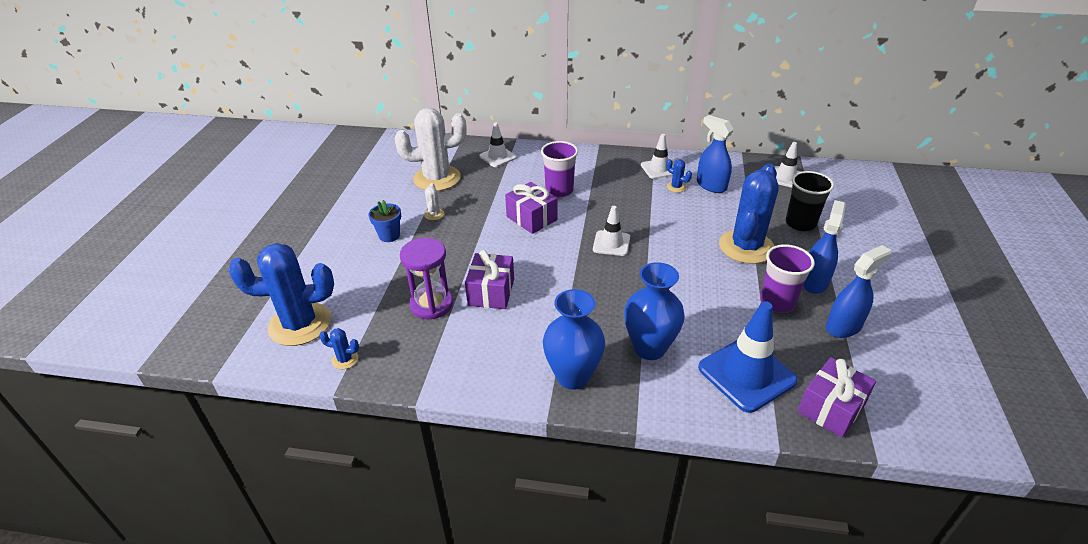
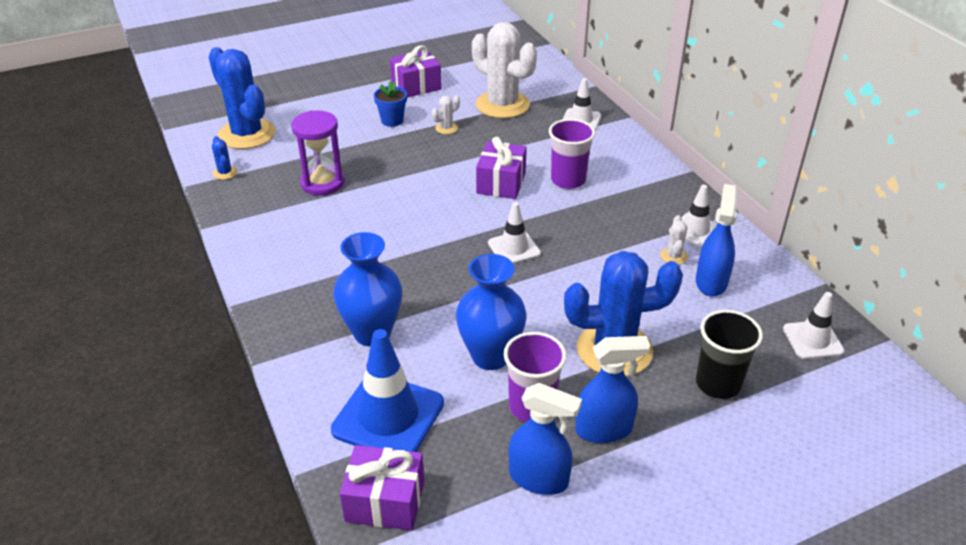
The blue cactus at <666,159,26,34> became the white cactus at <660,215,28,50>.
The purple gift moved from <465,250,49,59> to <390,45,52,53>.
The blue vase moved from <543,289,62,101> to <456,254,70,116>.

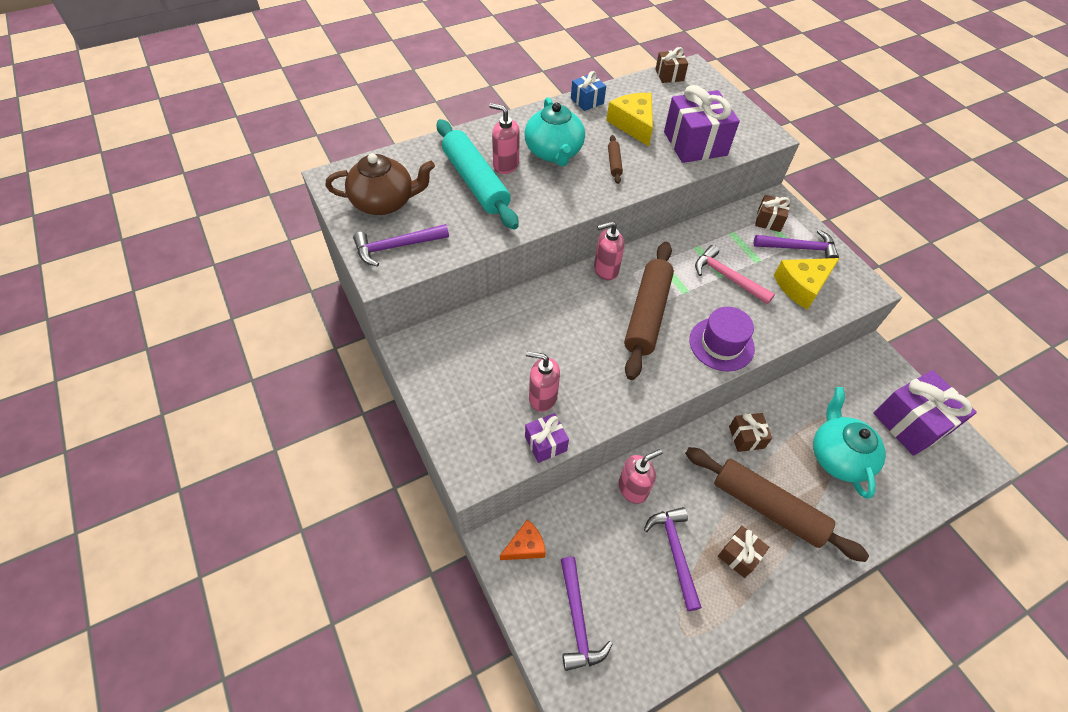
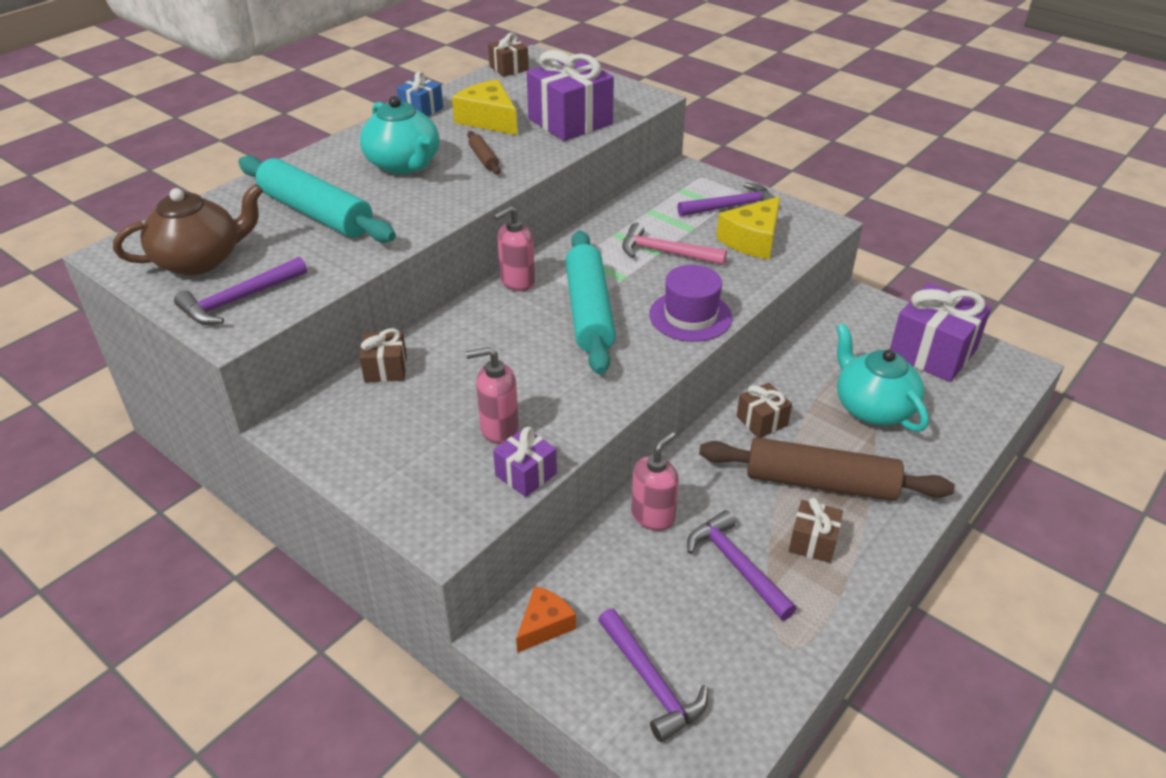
The pink soap dispenser at <489,103,31,71> disappeared.
The brown gift moved from <755,195,35,37> to <360,328,47,55>.
The brown rolling pin at <624,242,50,138> became the turquoise rolling pin at <565,230,51,145>.

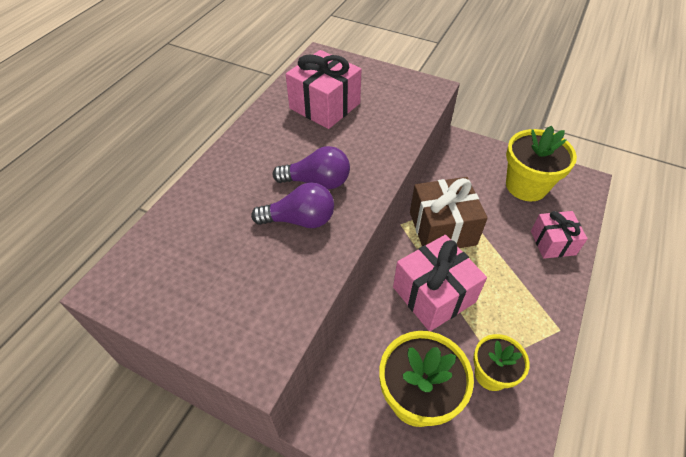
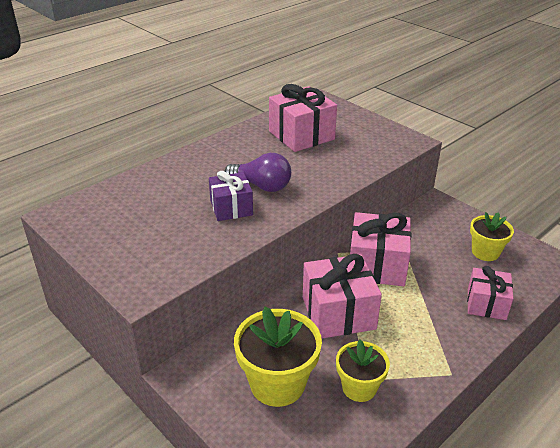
The yellow flower pot at <506,126,71,75> changed to 0.62 times the size.
The brown gift at <410,177,78,71> became the pink gift at <350,212,61,74>.
The purple light bulb at <251,182,83,46> was replaced by the purple gift at <209,171,44,50>.

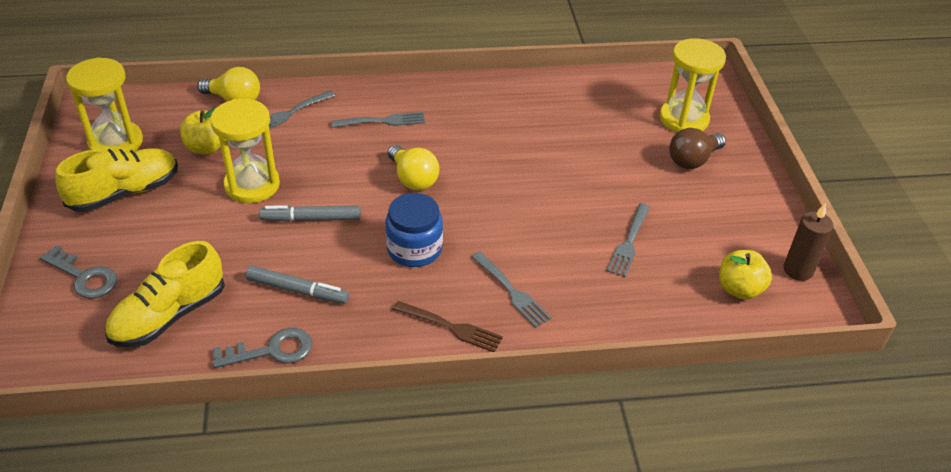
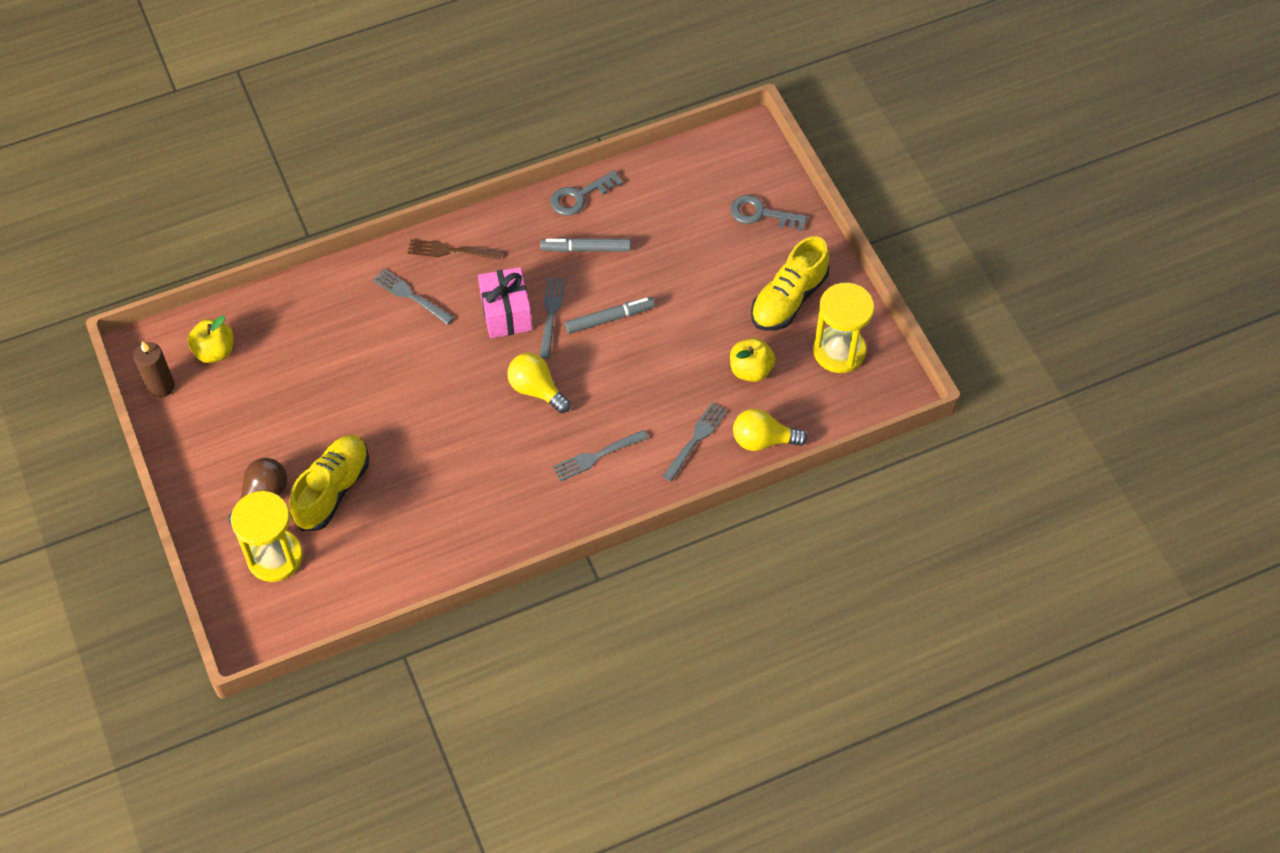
The yellow hourglass at <210,99,70,104> disappeared.
The blue jar at <385,193,58,74> was replaced by the pink gift at <478,267,54,71>.
The grey fork moved from <607,203,43,74> to <540,277,25,82>.
The yellow shoe moved from <105,241,120,107> to <289,435,80,96>.

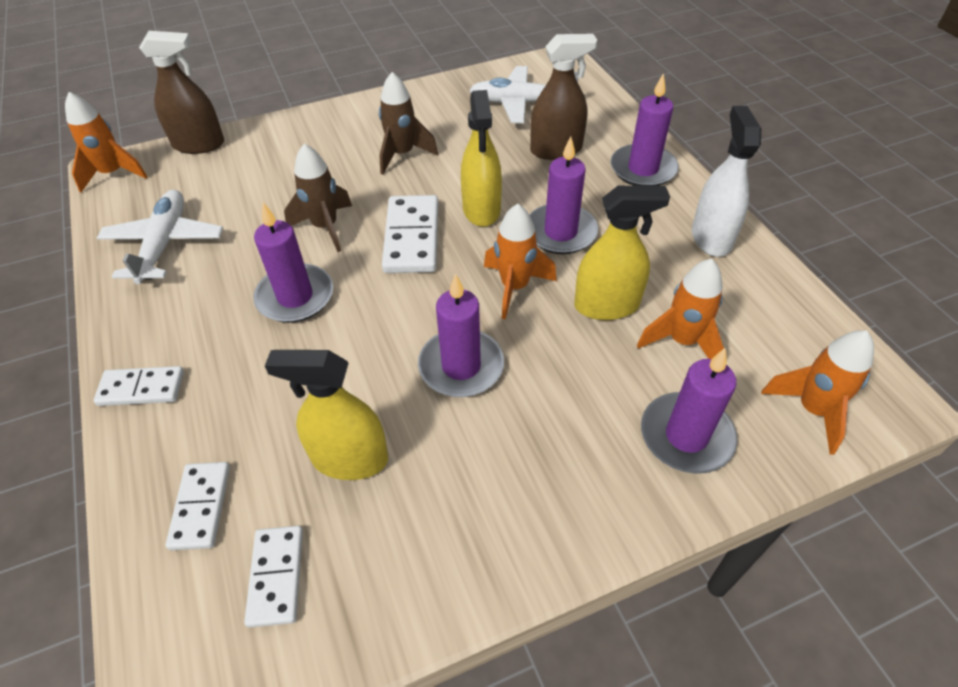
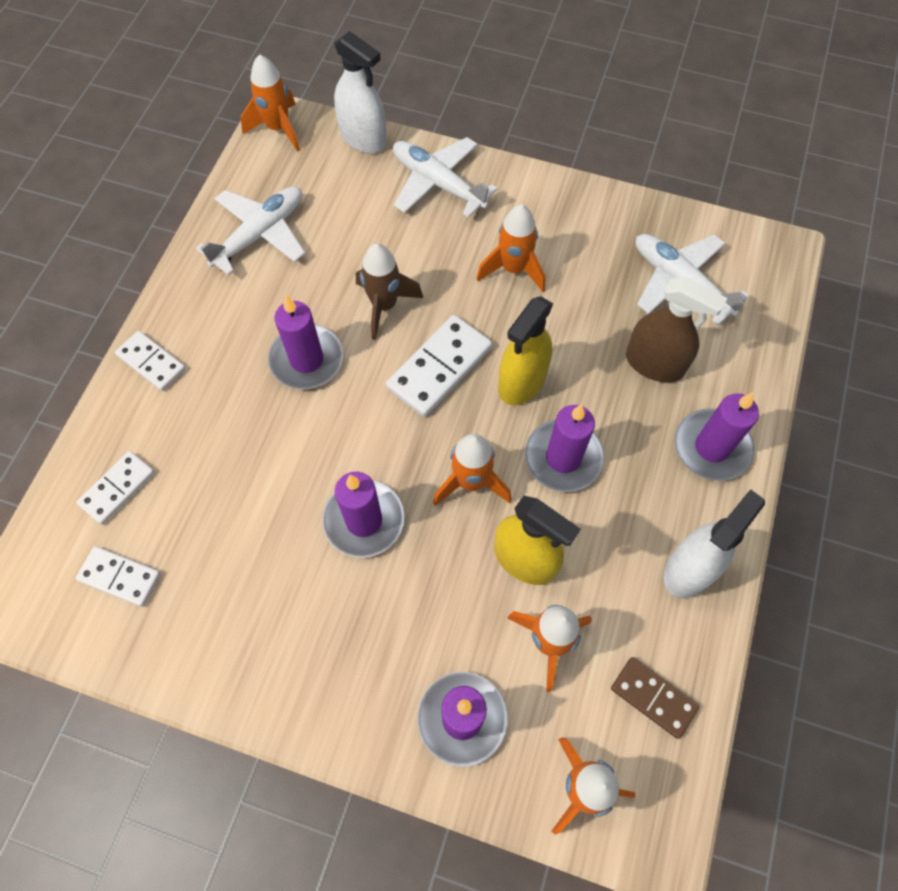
The brown spray bottle at <139,31,85,123> became the white spray bottle at <334,31,53,123>.
The brown rocket at <379,72,59,103> became the orange rocket at <476,204,69,88>.
The yellow spray bottle at <265,350,123,130> disappeared.
The white domino at <244,526,59,102> turned 75 degrees clockwise.
The white plane at <393,137,105,81> appeared.
The brown domino at <611,657,88,82> appeared.

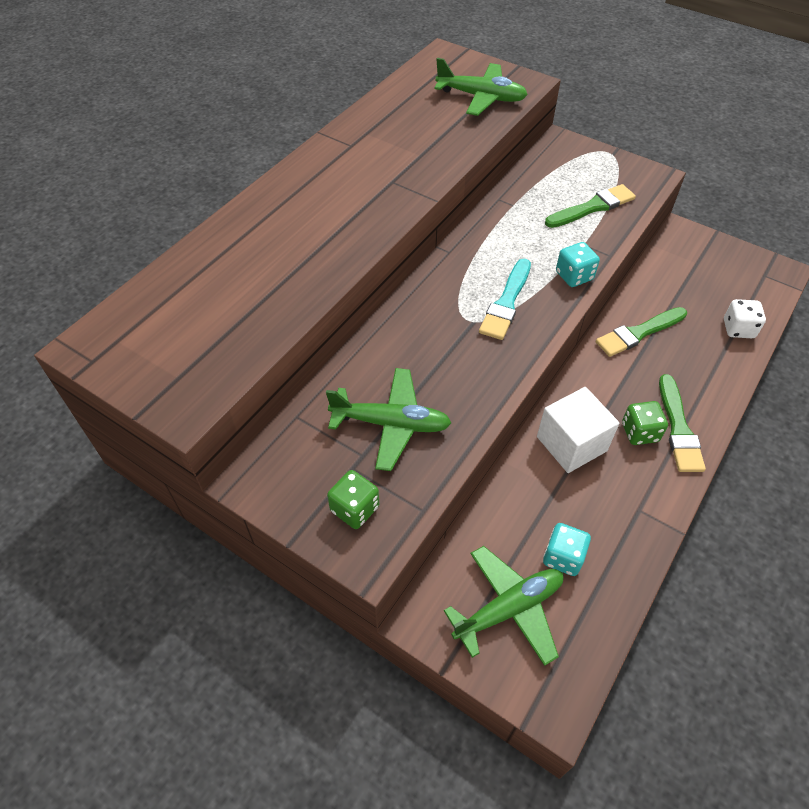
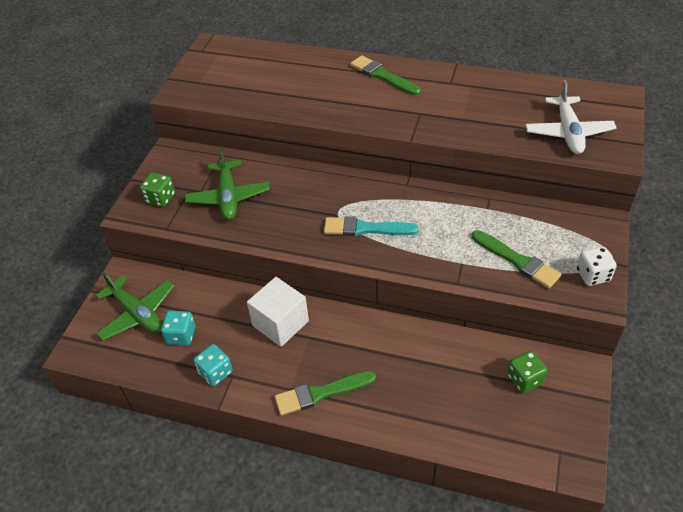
The green plane at <434,58,94,58> became the white plane at <525,80,91,74>.
The turquoise dice moved from <556,242,44,45> to <194,344,39,42>.
The white dice moved from <724,299,42,39> to <576,247,41,39>.
The green brush moved from <596,307,91,50> to <350,55,71,41>.
The green dice moved from <622,401,46,44> to <507,351,40,42>.

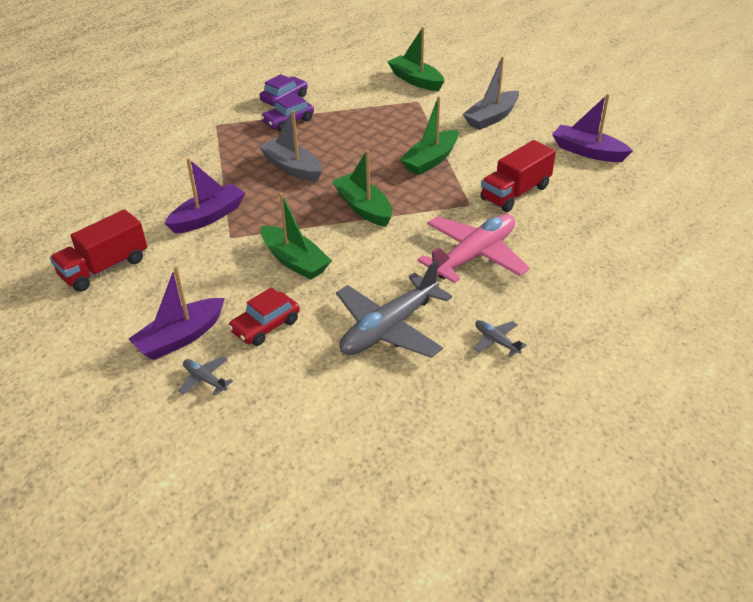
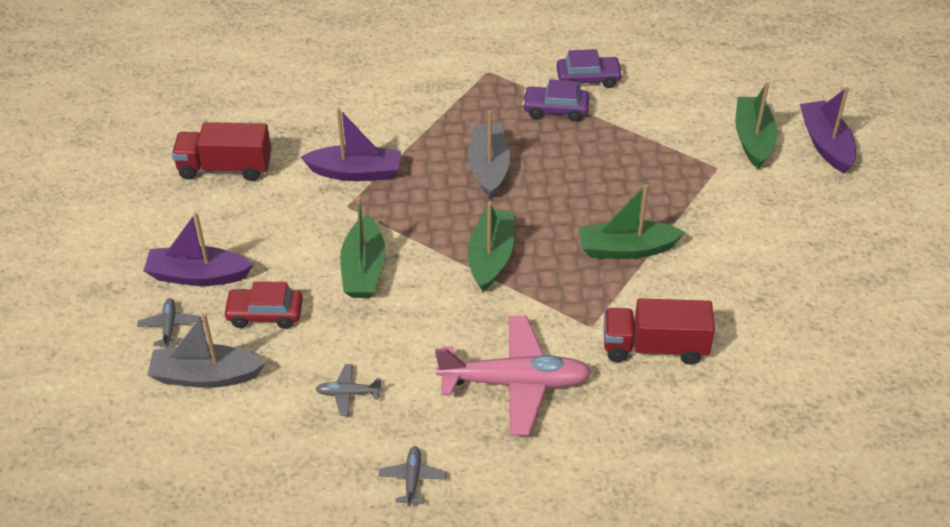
The grey boat moved from <463,57,56,73> to <147,313,119,75>.
The purple boat moved from <552,94,81,68> to <800,87,56,86>.
The grey plane at <336,261,116,97> changed to 0.43 times the size.

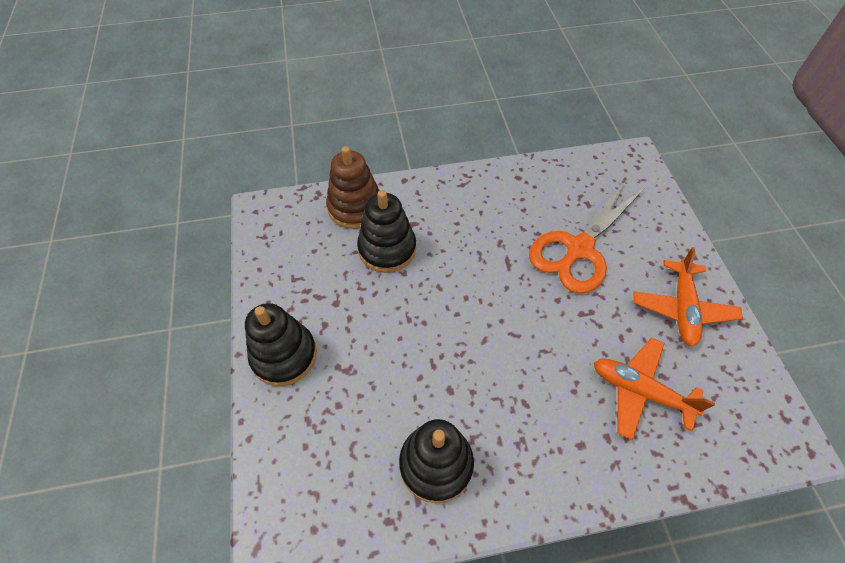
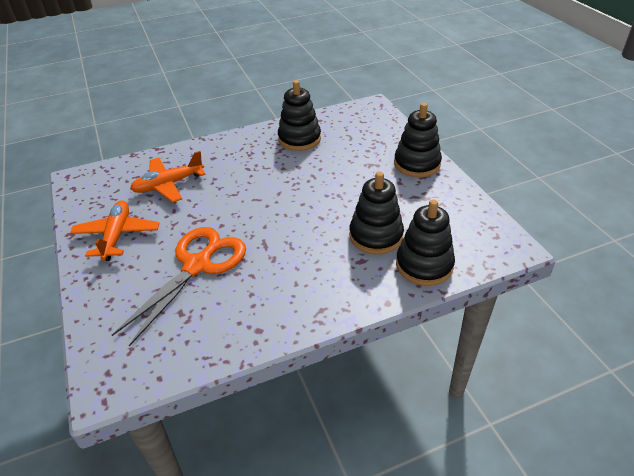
The brown stacking toy at <326,146,54,83> became the black stacking toy at <396,199,59,87>.
The orange plane at <594,337,121,103> turned 135 degrees clockwise.

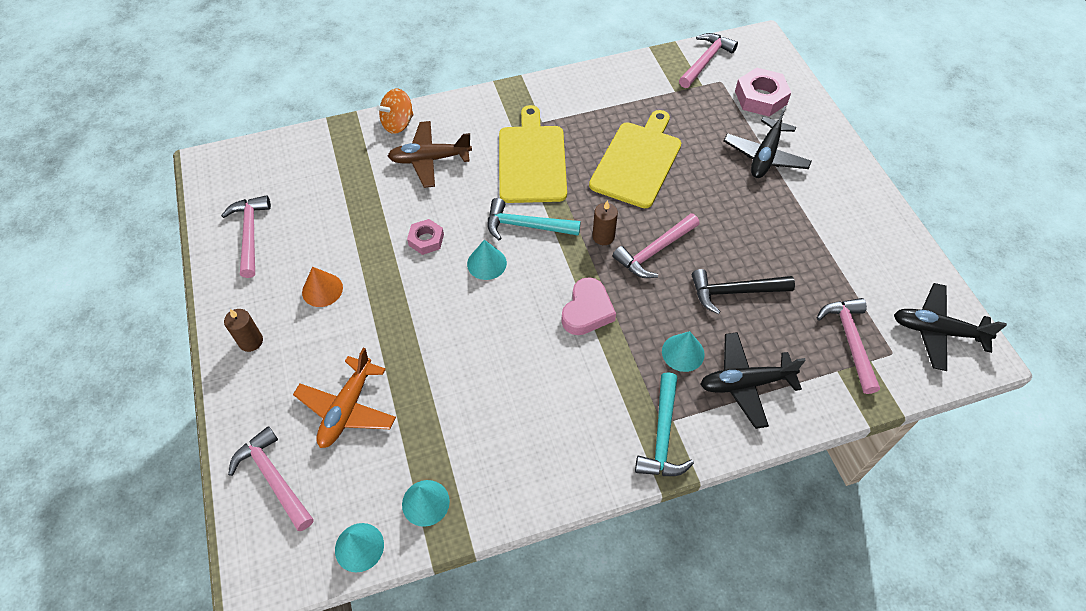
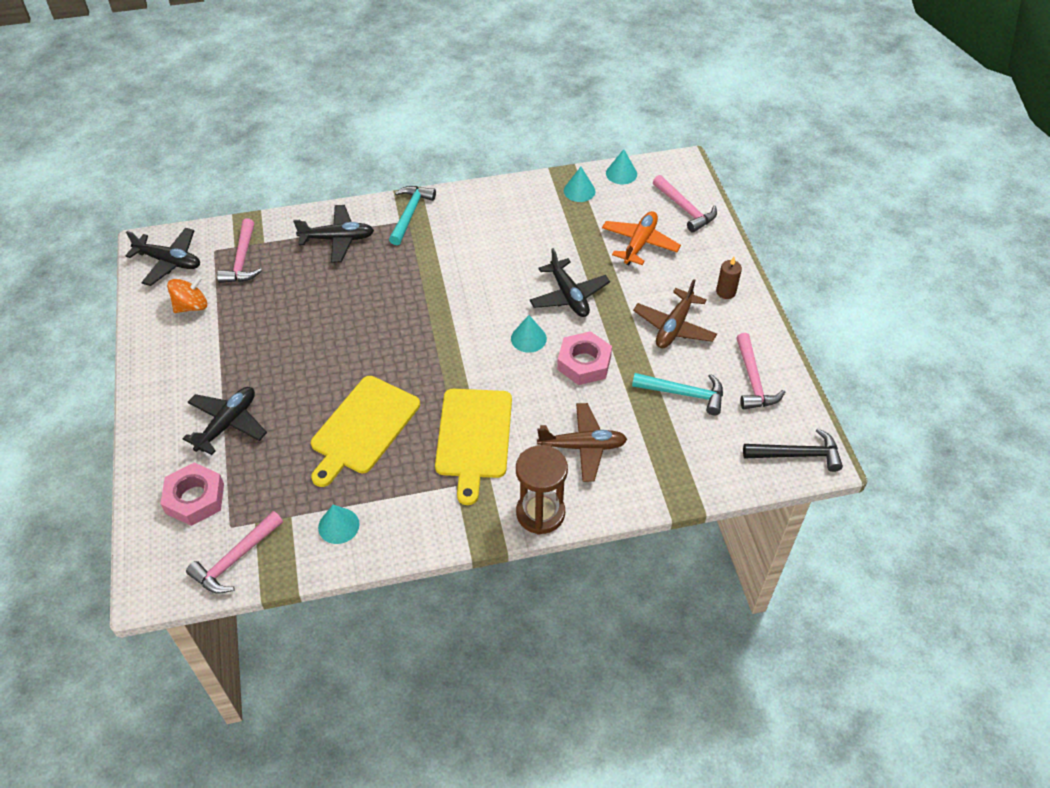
The orange spinning top moved from <376,89,38,45> to <167,276,40,37>.
The turquoise hammer moved from <488,198,93,42> to <632,373,91,42>.
The brown candle at <592,200,26,45> disappeared.
The pink hammer at <613,213,86,65> disappeared.
The pink nut at <407,219,37,36> changed to 1.64 times the size.
The orange cone at <302,267,41,40> was replaced by the brown plane at <633,279,84,69>.
The black hammer moved from <692,269,103,45> to <743,428,100,44>.
The pink heart at <561,277,55,58> disappeared.
The turquoise cone moved from <662,331,43,41> to <318,505,42,39>.
The black plane at <529,248,81,69> appeared.
The brown hourglass at <516,445,52,90> appeared.

